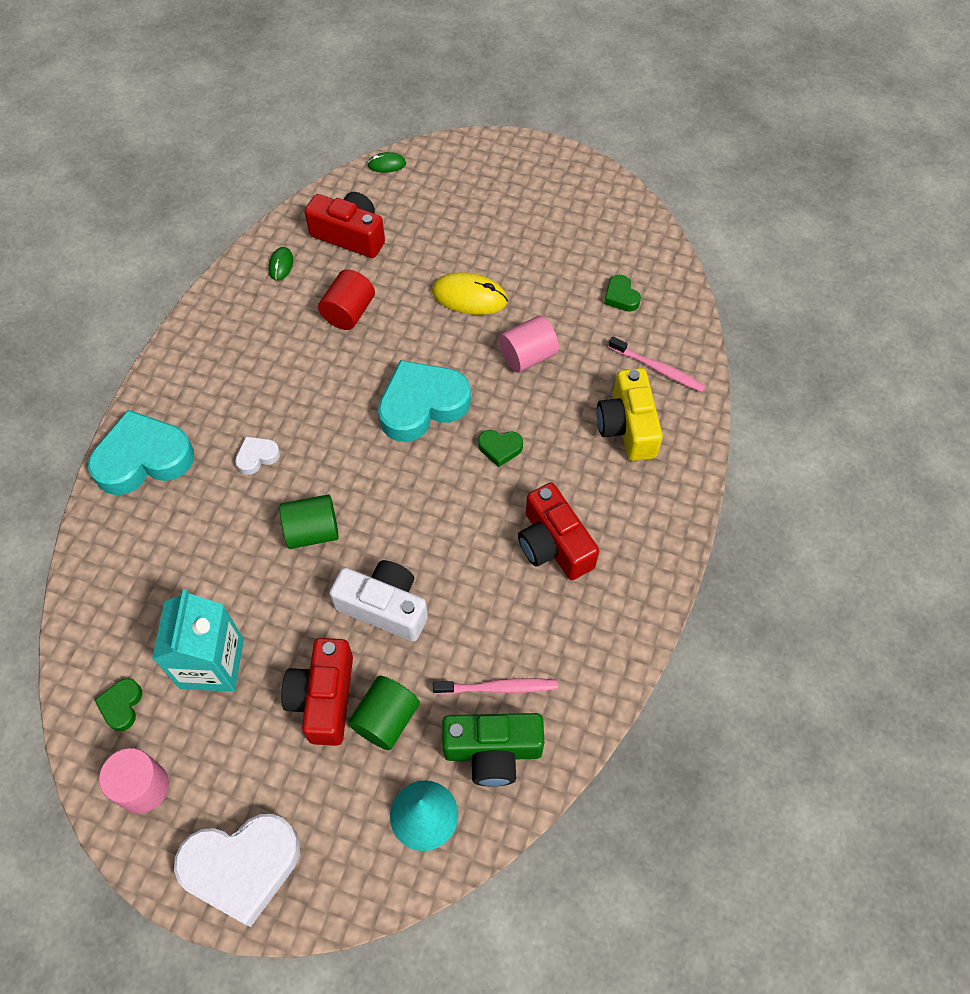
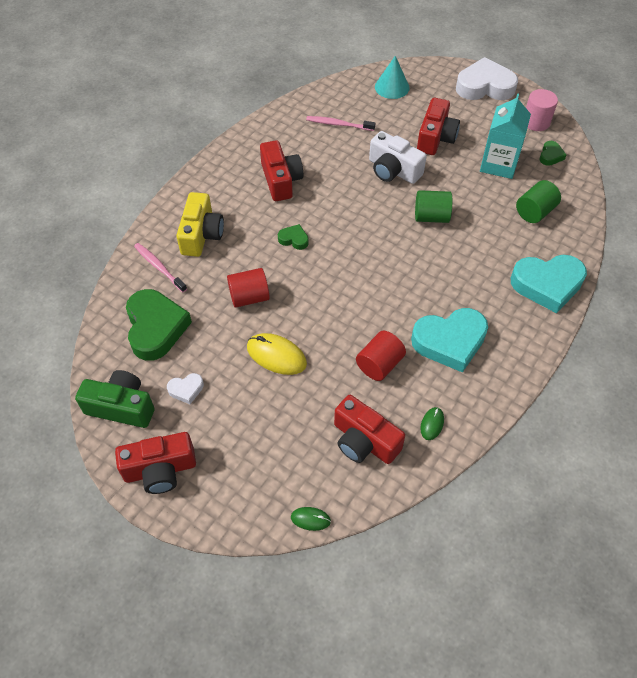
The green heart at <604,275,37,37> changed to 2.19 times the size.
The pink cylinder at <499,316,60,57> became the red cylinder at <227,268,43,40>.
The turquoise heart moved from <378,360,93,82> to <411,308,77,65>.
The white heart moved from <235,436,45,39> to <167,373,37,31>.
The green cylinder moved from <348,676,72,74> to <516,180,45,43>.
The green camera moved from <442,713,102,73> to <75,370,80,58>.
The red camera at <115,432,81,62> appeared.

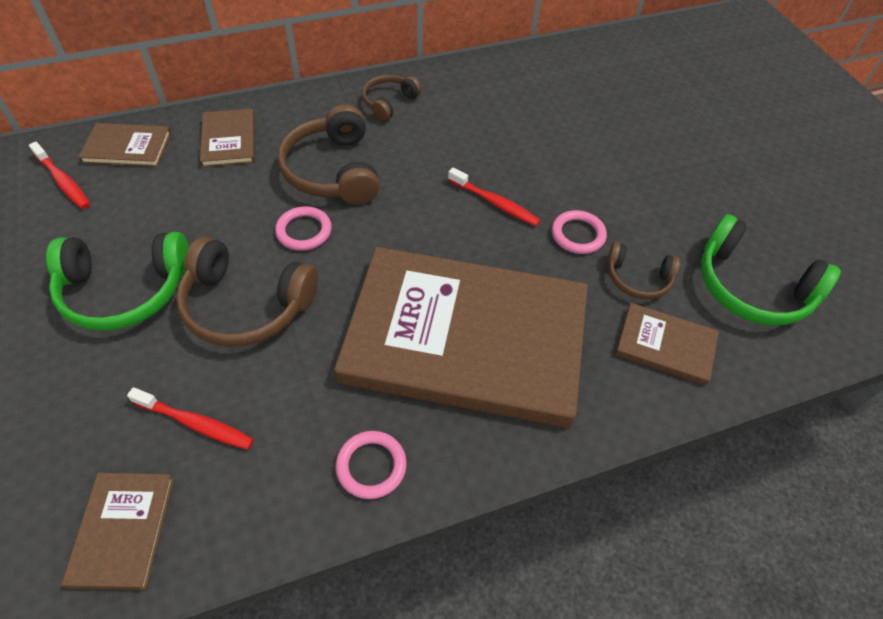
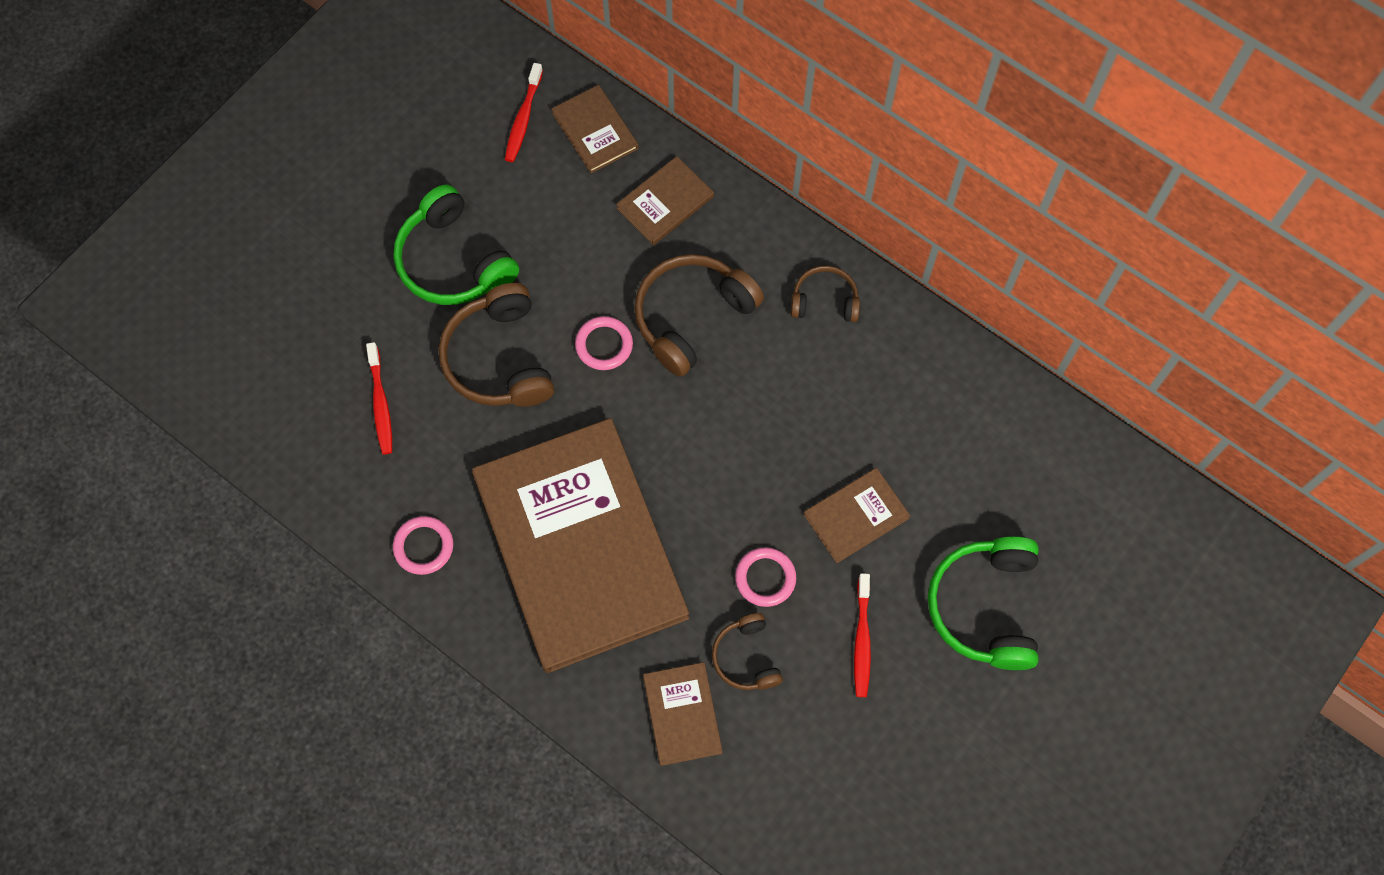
The red toothbrush moved from <448,167,92,59> to <854,573,17,124>.
The green headphones moved from <701,214,140,111> to <928,536,111,134>.
The brown book moved from <61,473,113,117> to <804,468,106,95>.

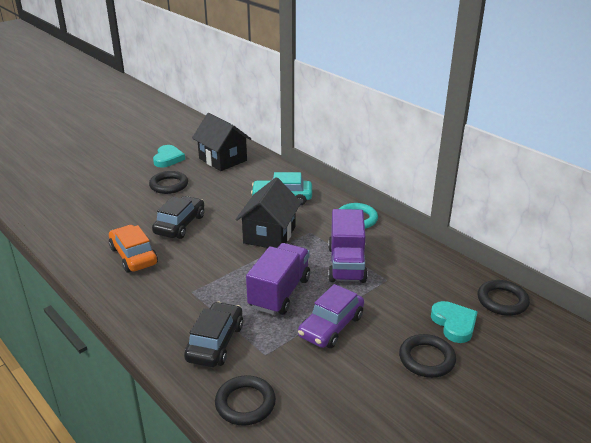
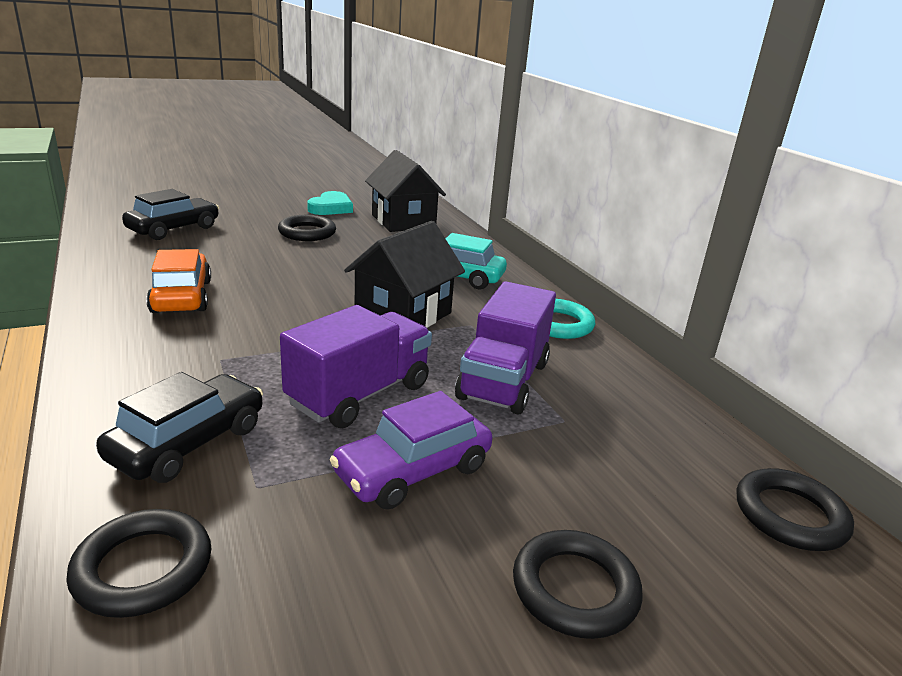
The black car moved from <152,196,52,43> to <122,189,97,51>.
The turquoise heart at <431,301,46,42> disappeared.

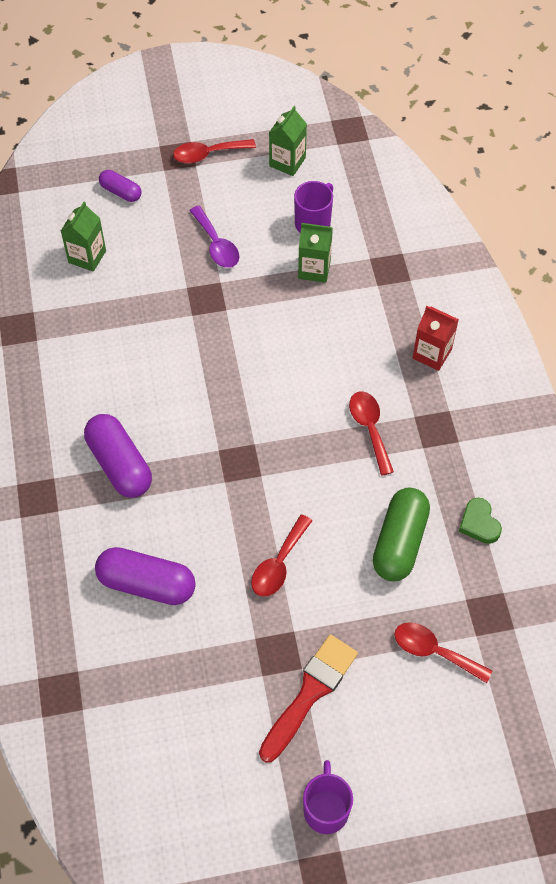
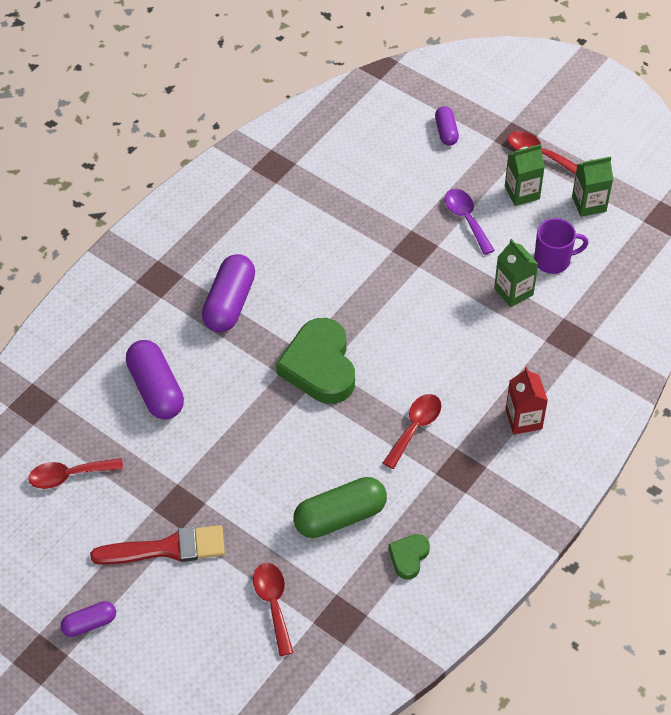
The green carton moved from <61,202,45,70> to <505,144,40,62>.
The purple spoon at <189,206,50,62> turned 135 degrees clockwise.
The red spoon moved from <251,514,61,83> to <28,458,95,31>.
The purple mug at <303,760,50,74> was replaced by the purple capsule at <61,601,55,36>.
The green heart at <276,318,79,86> appeared.

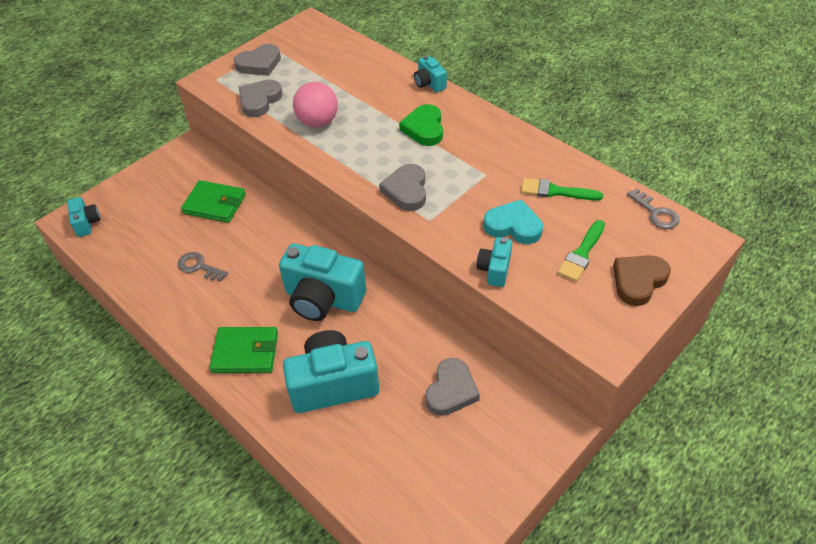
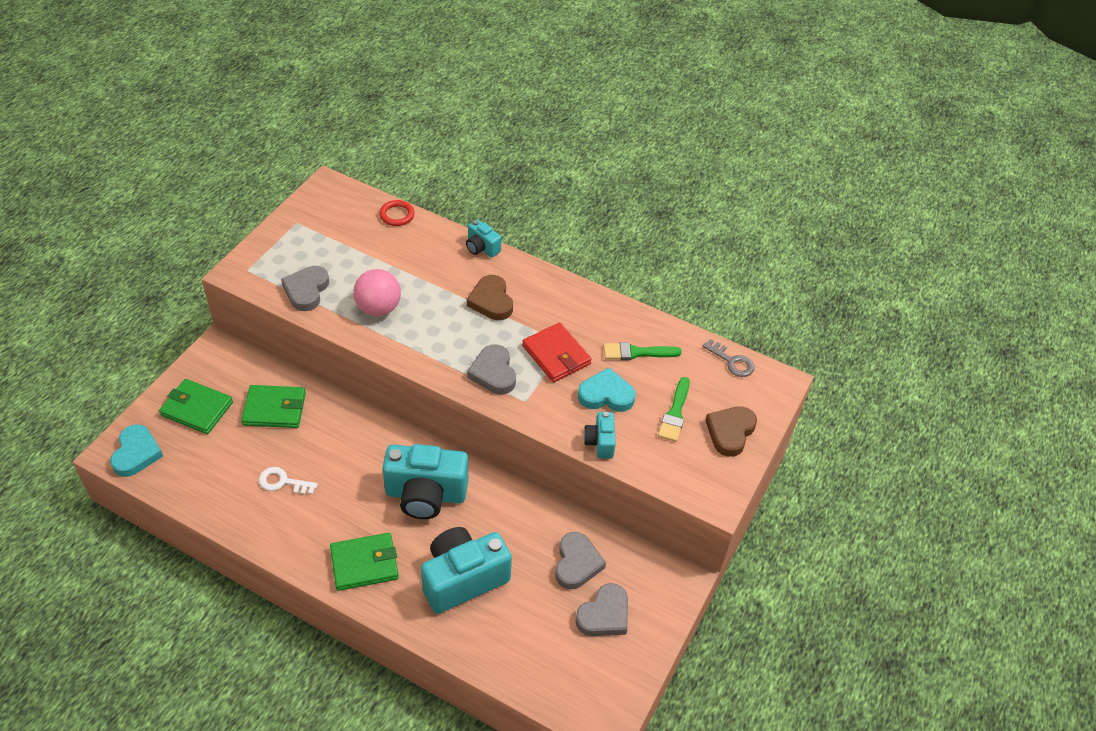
The grey heart moved from <234,44,47,32> to <575,583,53,53>.
The green heart at <399,104,44,42> became the brown heart at <467,275,46,45>.
The turquoise camera at <67,197,33,40> was replaced by the turquoise heart at <110,424,53,53>.
The grey key at <178,252,50,30> became the white key at <259,467,59,28>.
The red ring at <379,200,36,26> appeared.
The red wallet at <522,322,70,60> appeared.
The green wallet at <159,379,74,55> appeared.

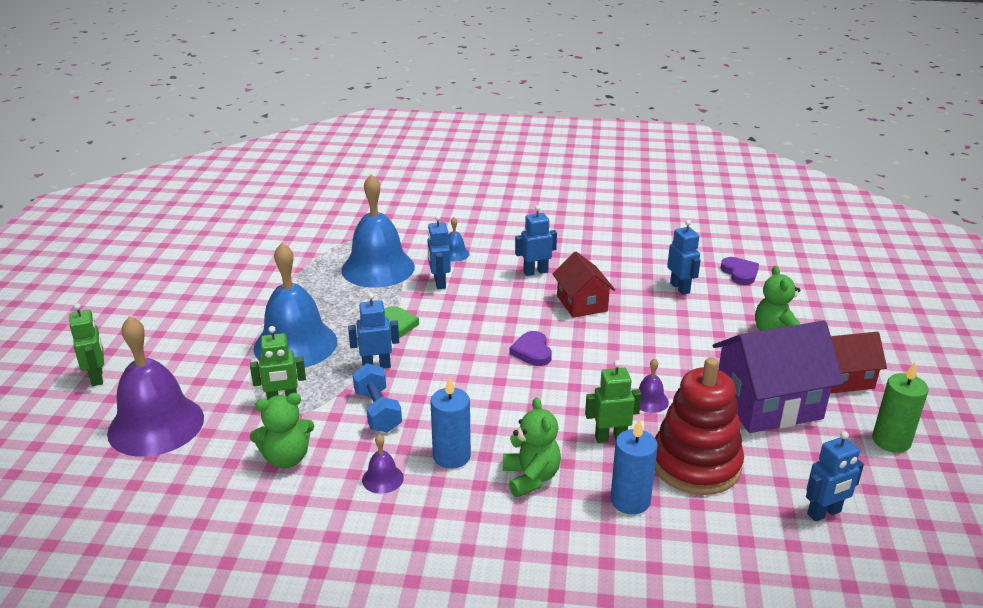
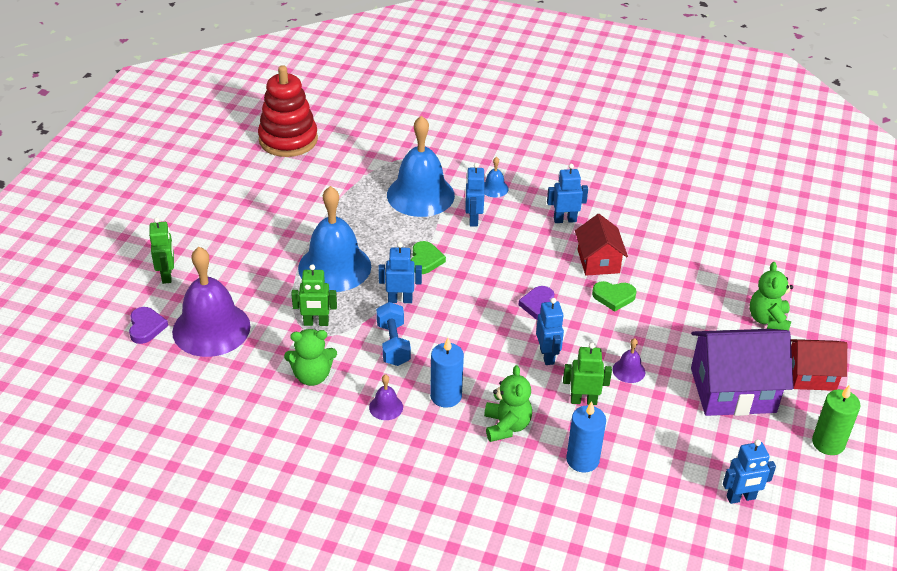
The blue robot moved from <667,220,34,75> to <536,298,28,67>.
The purple heart moved from <721,257,38,28> to <129,307,39,37>.
The red stacking toy moved from <655,357,89,138> to <258,65,60,92>.
The green heart at <592,281,45,31> appeared.

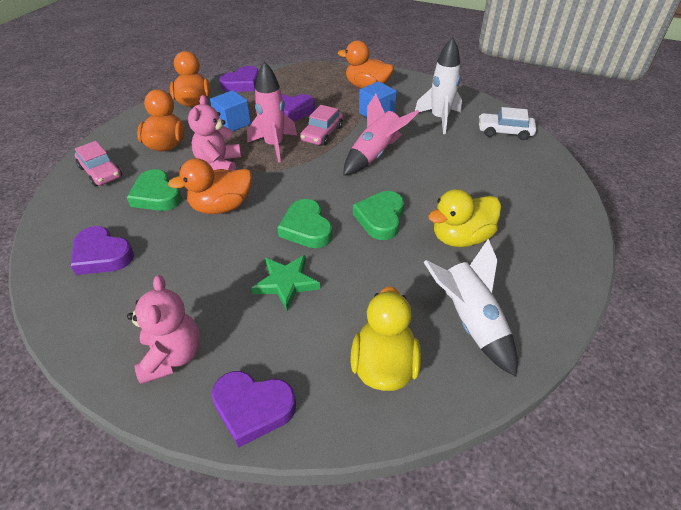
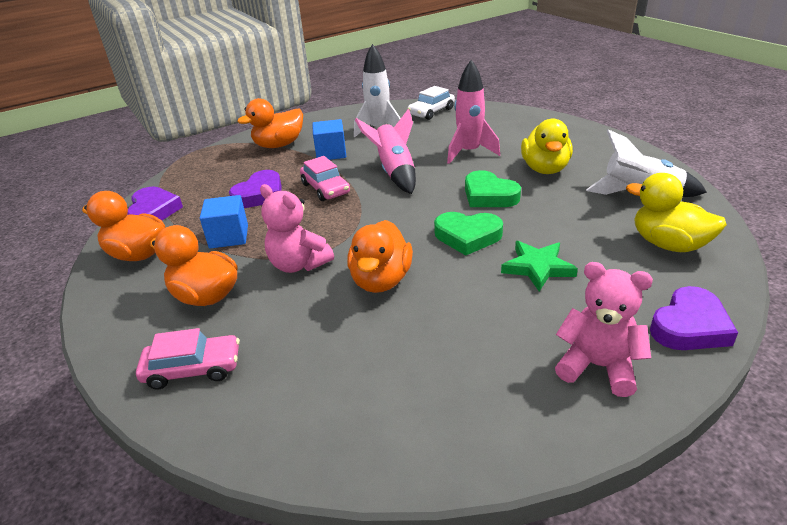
The pink rocket moved from <247,61,50,102> to <447,60,53,104>.
The green heart at <127,169,55,42> disappeared.
The purple heart at <70,226,64,49> disappeared.

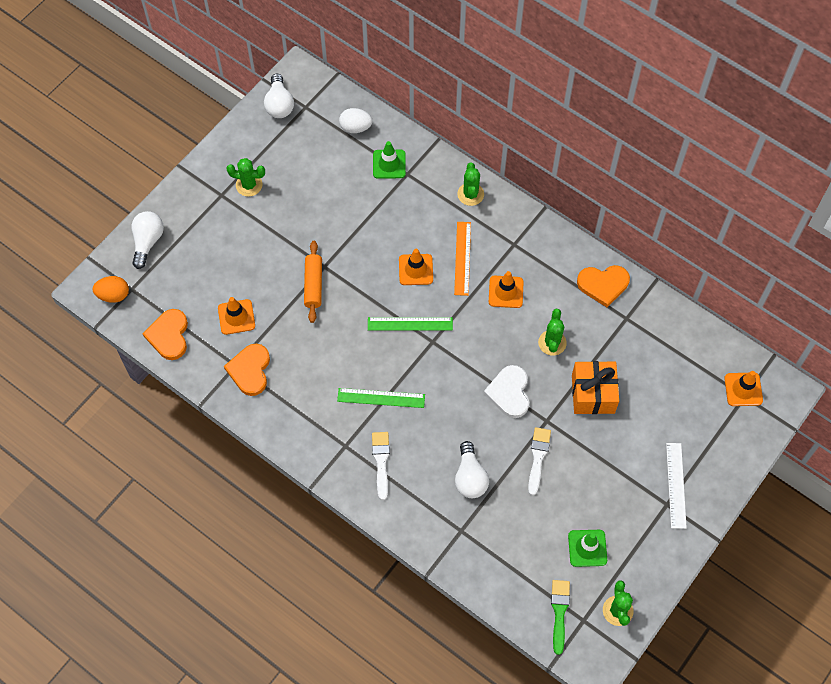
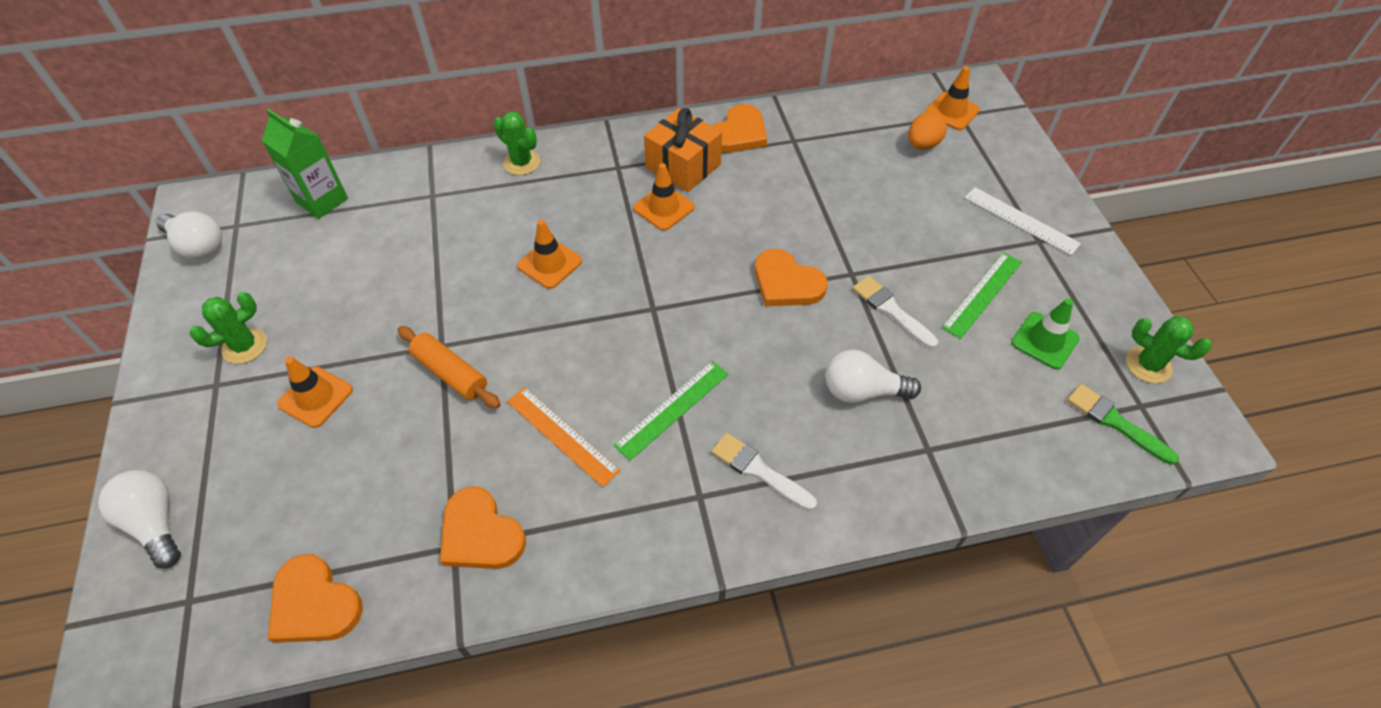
The white egg at <339,108,33,25> was replaced by the green carton at <262,109,86,110>.
The green traffic cone at <373,141,33,38> disappeared.
The orange ruler moved from <454,222,17,74> to <507,387,113,100>.
The orange egg moved from <92,276,37,27> to <908,111,39,39>.
The orange traffic cone moved from <218,297,37,38> to <277,356,76,72>.
The green cactus at <538,309,29,47> disappeared.
The green ruler moved from <368,317,85,14> to <941,252,81,87>.
The orange gift moved from <572,361,47,53> to <644,108,78,84>.
The white heart at <484,365,45,53> became the orange heart at <755,249,73,58>.
The white light bulb at <455,441,34,57> turned 150 degrees clockwise.

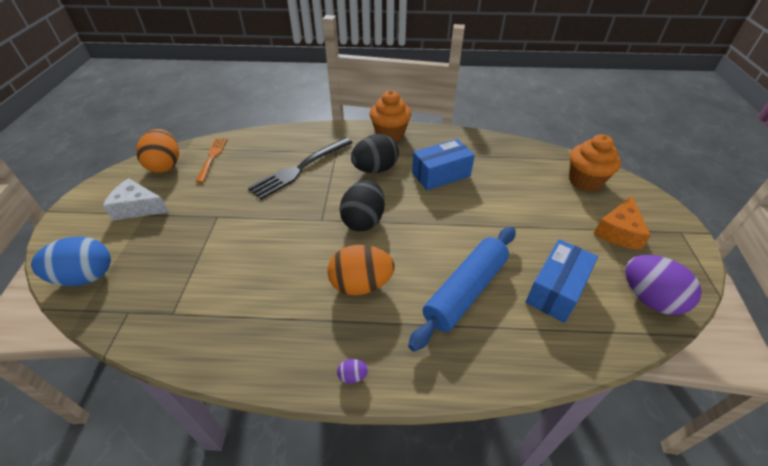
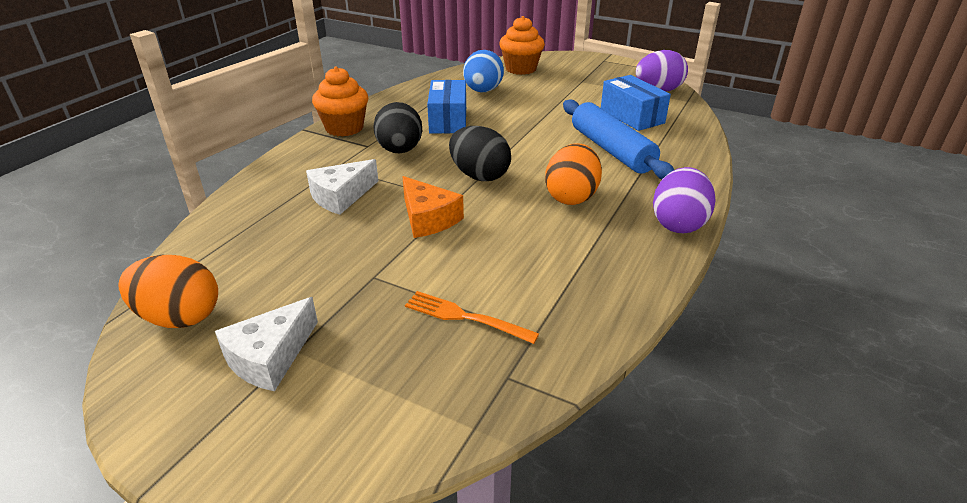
The black fork at <248,137,105,62> was replaced by the white cheese at <306,159,72,56>.
The orange fork moved from <196,139,31,44> to <405,291,134,53>.
The orange cheese moved from <594,196,57,54> to <402,176,62,62>.
The blue egg moved from <31,236,80,50> to <463,50,41,43>.
The purple egg at <337,359,32,25> changed to 2.47 times the size.

